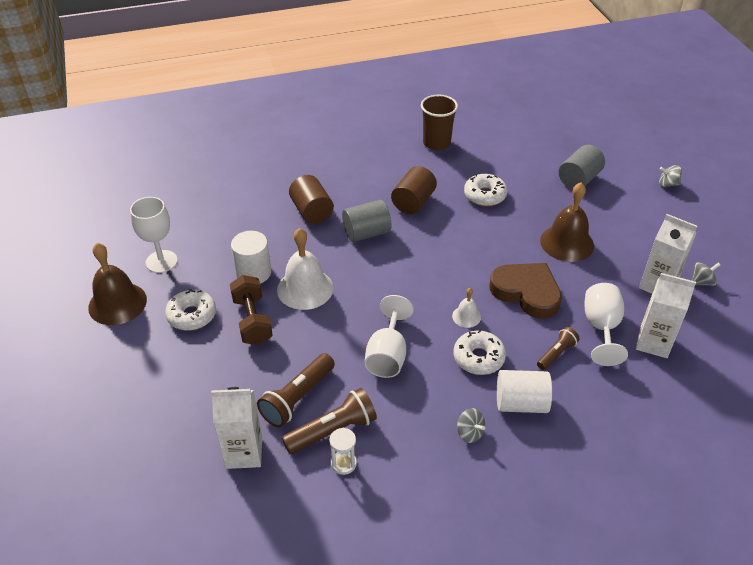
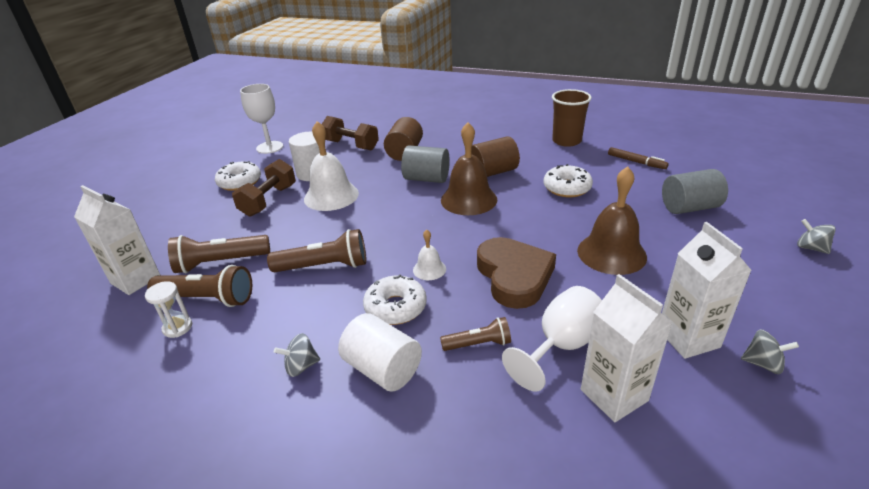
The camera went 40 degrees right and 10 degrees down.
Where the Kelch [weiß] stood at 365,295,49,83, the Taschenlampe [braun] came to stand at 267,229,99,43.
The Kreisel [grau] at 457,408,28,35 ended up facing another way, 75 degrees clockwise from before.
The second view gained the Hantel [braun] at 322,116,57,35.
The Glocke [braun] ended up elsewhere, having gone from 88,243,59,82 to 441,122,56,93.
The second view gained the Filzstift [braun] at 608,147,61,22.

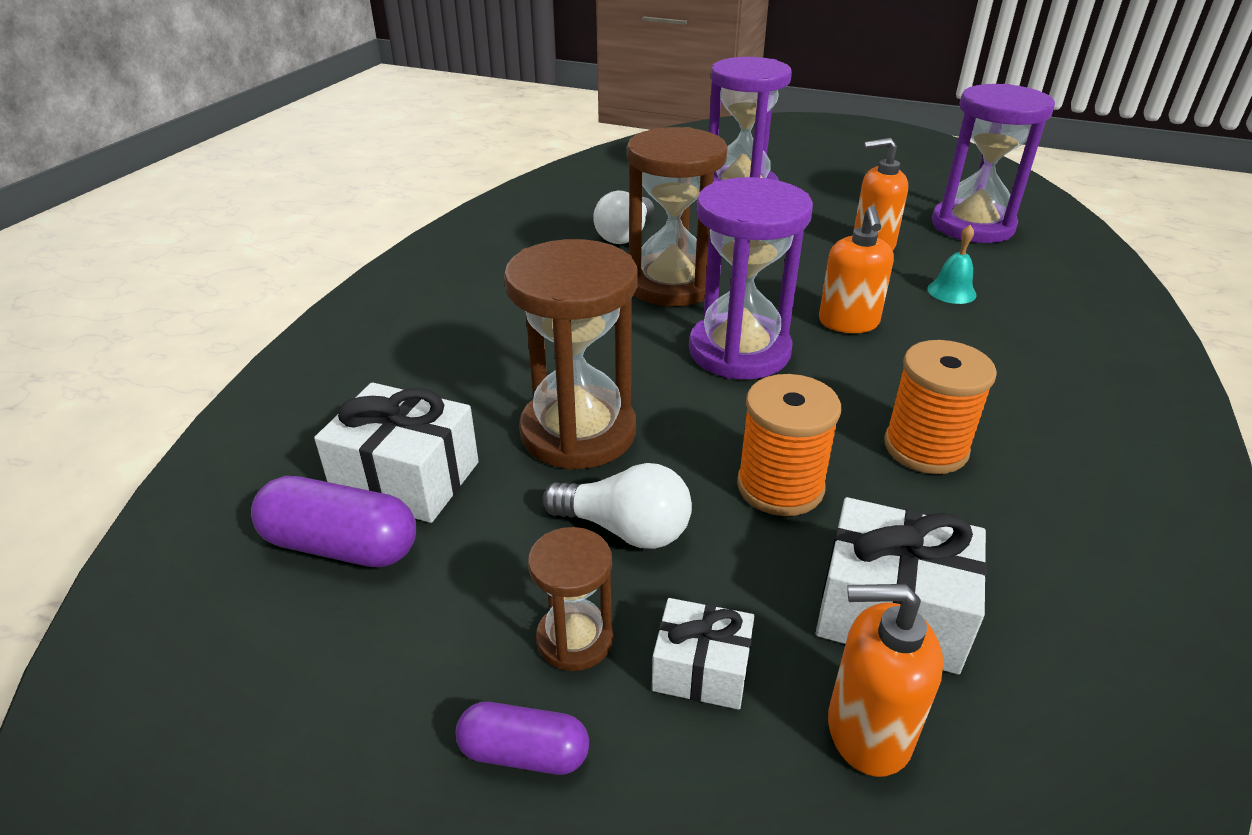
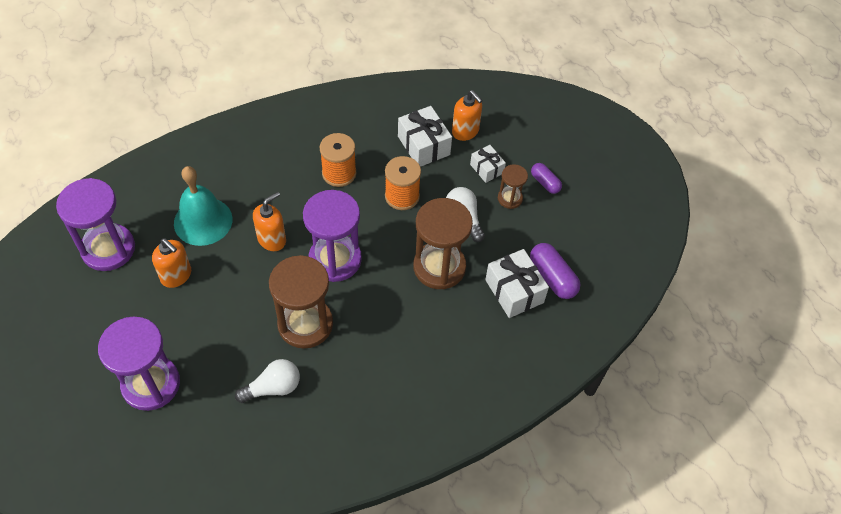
The camera went 140 degrees left and 20 degrees up.
The size of the Glocke [türkis] at 927,225,50,79 changed by a factor of 2.18.

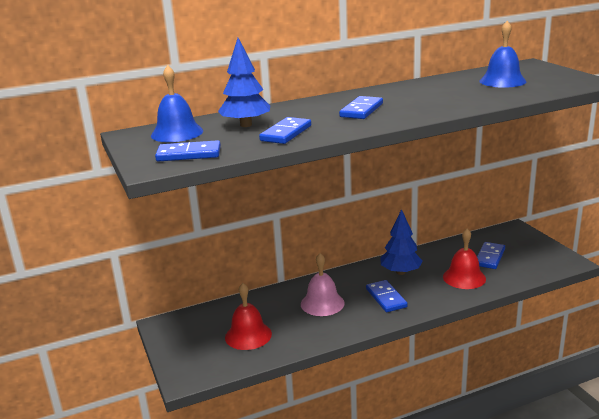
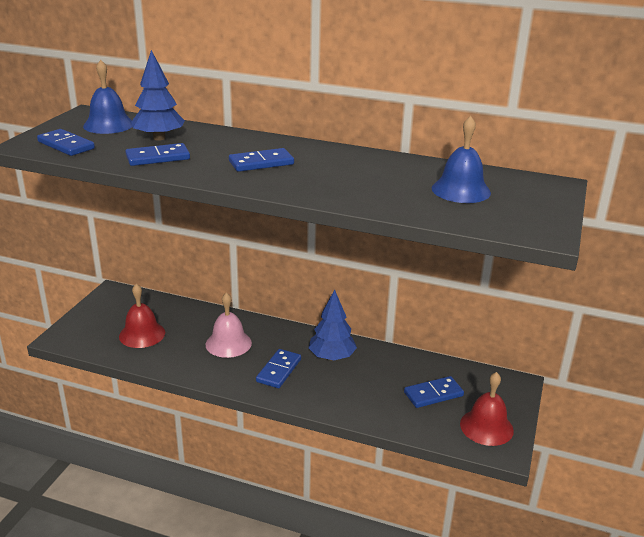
The camera went 40 degrees right and 5 degrees up.
The Glocke [rot] ended up elsewhere, having gone from 443,229,43,60 to 460,372,54,74.

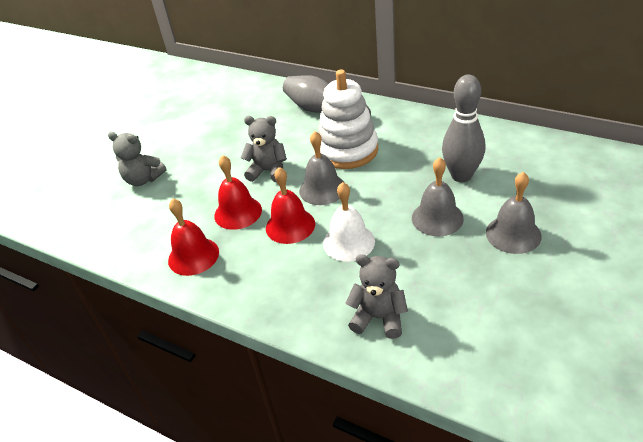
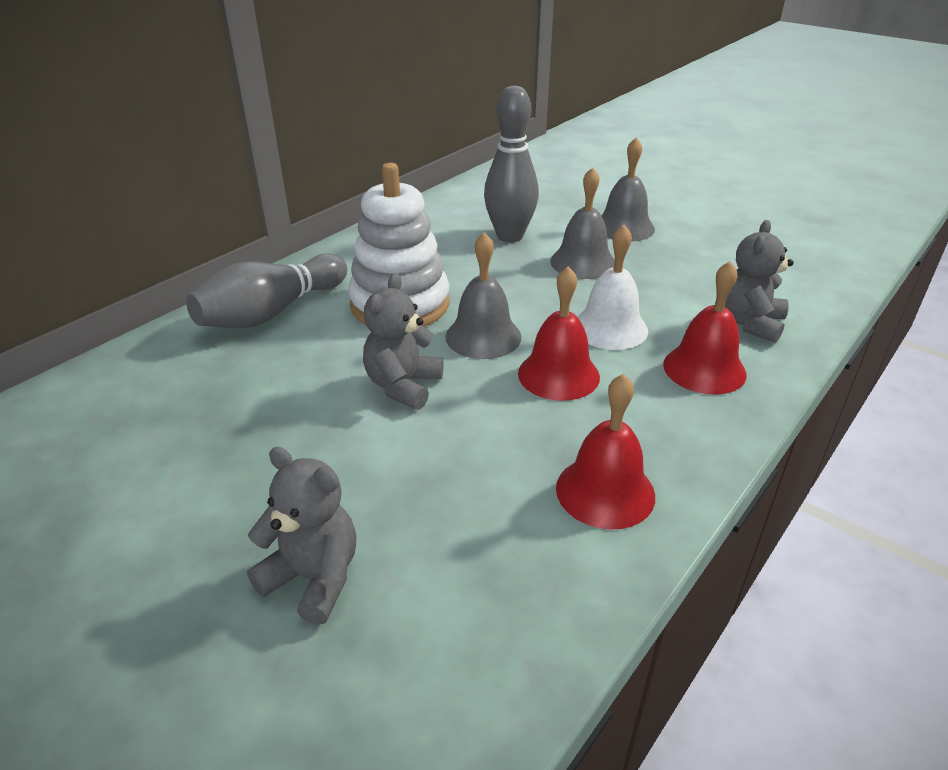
The camera went 85 degrees left and 5 degrees down.
The Teddybär [grau] at 108,132,58,54 ended up facing another way, 90 degrees counterclockwise from before.
The Glocke [rot] ended up elsewhere, having gone from 214,155,48,75 to 663,261,83,134.

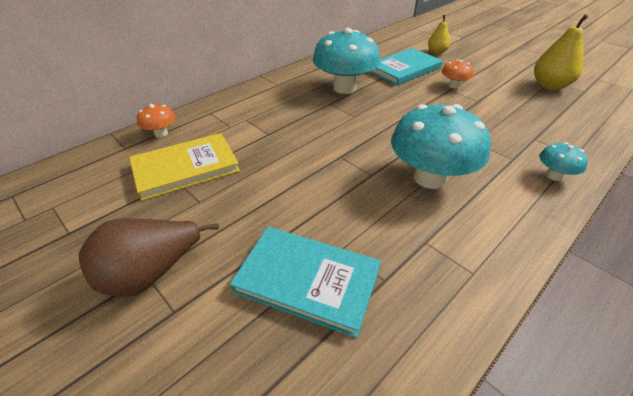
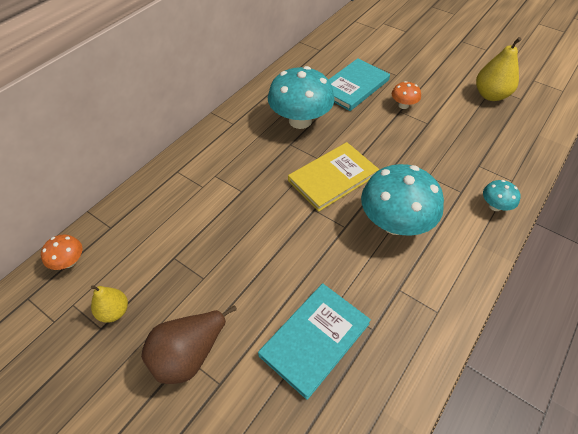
The camera went 10 degrees left and 10 degrees up.
The Pilz [orange] ended up elsewhere, having gone from 137,104,39,34 to 41,234,42,36.
The Birne [gelb] ended up elsewhere, having gone from 428,15,22,39 to 91,285,37,38.
The Buch [türkis] at 230,227,151,111 ended up facing another way, 60 degrees counterclockwise from before.
The Buch [gelb] ended up elsewhere, having gone from 129,133,111,68 to 288,142,91,70.

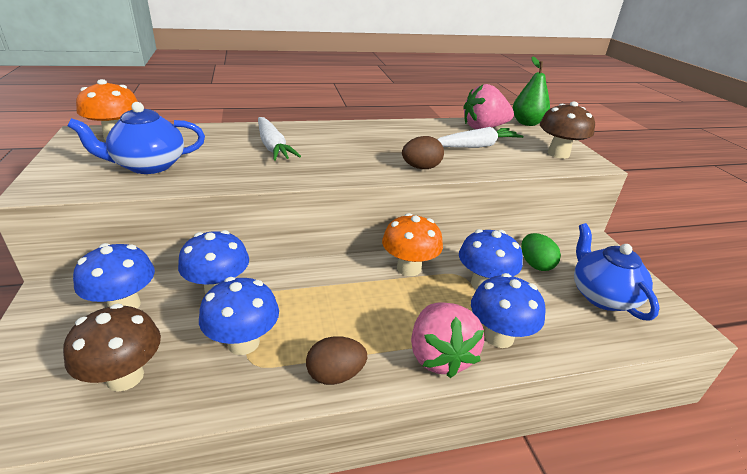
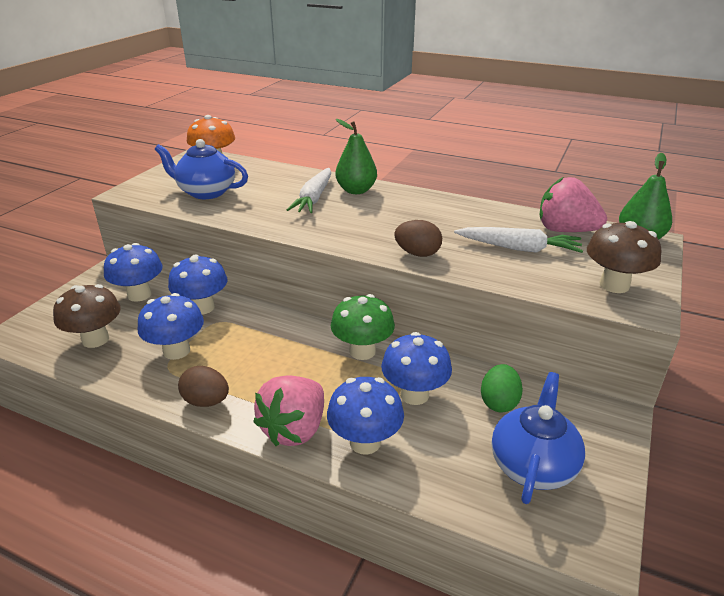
The camera went 40 degrees right and 0 degrees up.
What was the Pilz [orange] at 382,213,61,63 turned into the Pilz [grün] at 331,294,64,66.
The second view gained the Birne [grün] at 335,119,42,75.

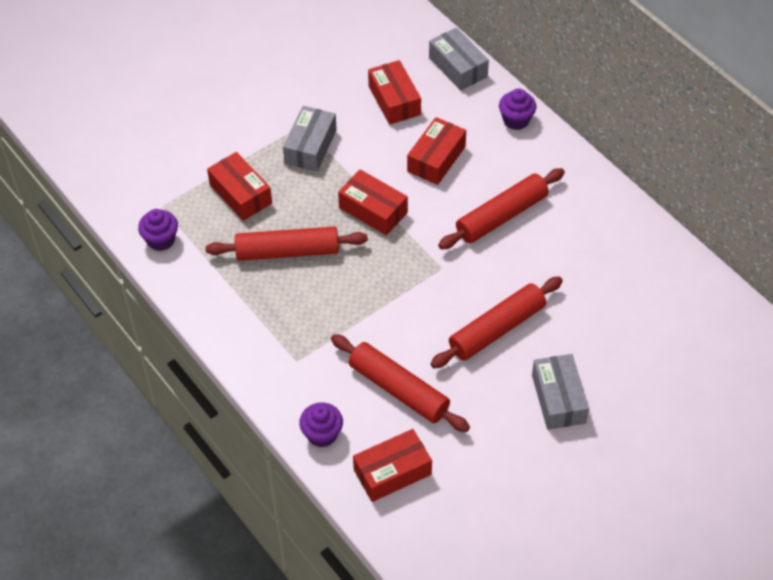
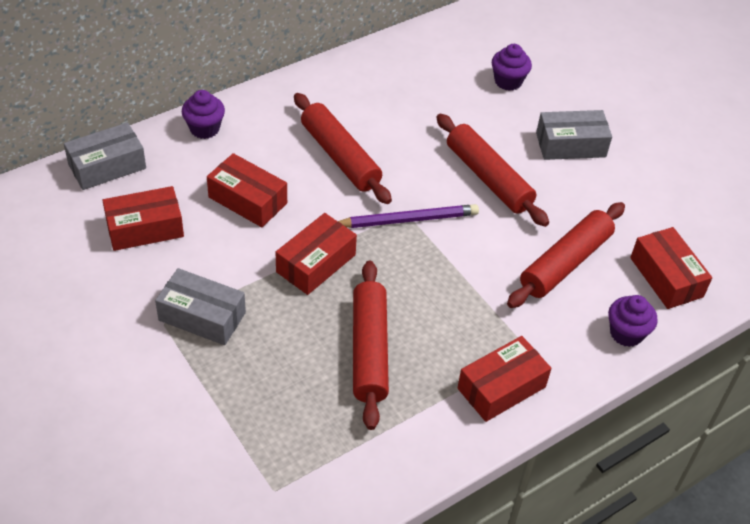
The camera went 90 degrees left and 5 degrees down.
The second view gained the Bleistift [lila] at 338,204,141,24.
The Schachtel [rot] ended up elsewhere, having gone from 207,152,65,69 to 458,336,94,86.
The Muffin [lila] ended up elsewhere, having gone from 138,209,40,42 to 492,44,40,47.

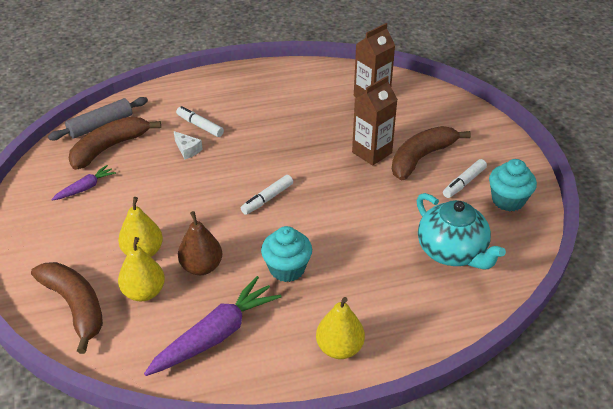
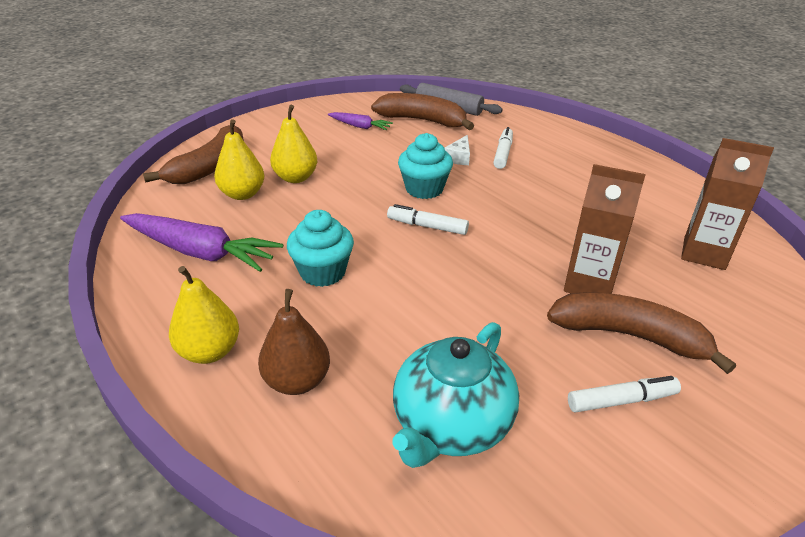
The camera went 65 degrees right and 5 degrees down.
The Birne [braun] ended up elsewhere, having gone from 178,211,44,64 to 258,289,72,106.
The Muffin [türkis] ended up elsewhere, having gone from 489,159,48,52 to 398,133,55,66.
The Filzstift [weiß] at 443,159,44,39 ended up facing another way, 150 degrees clockwise from before.

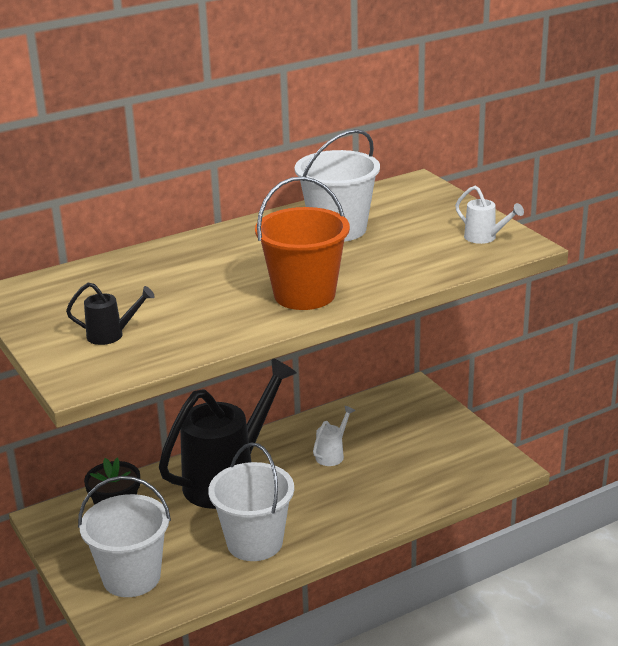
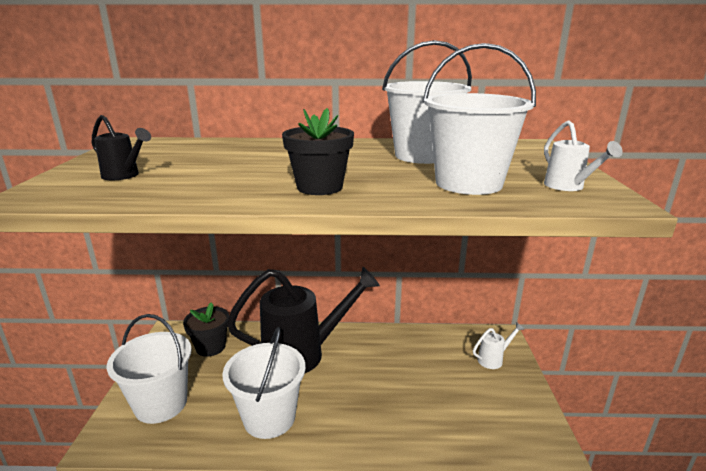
The camera went 30 degrees right and 5 degrees down.
Where the Eimer [orange] stood at 255,176,95,134, the Blumentopf [schwarz] came to stand at 282,108,72,87.
The second view gained the Eimer [weiß] at 423,43,113,152.
The Gießkanne [weiß] ended up elsewhere, having gone from 313,406,42,60 to 473,322,51,47.

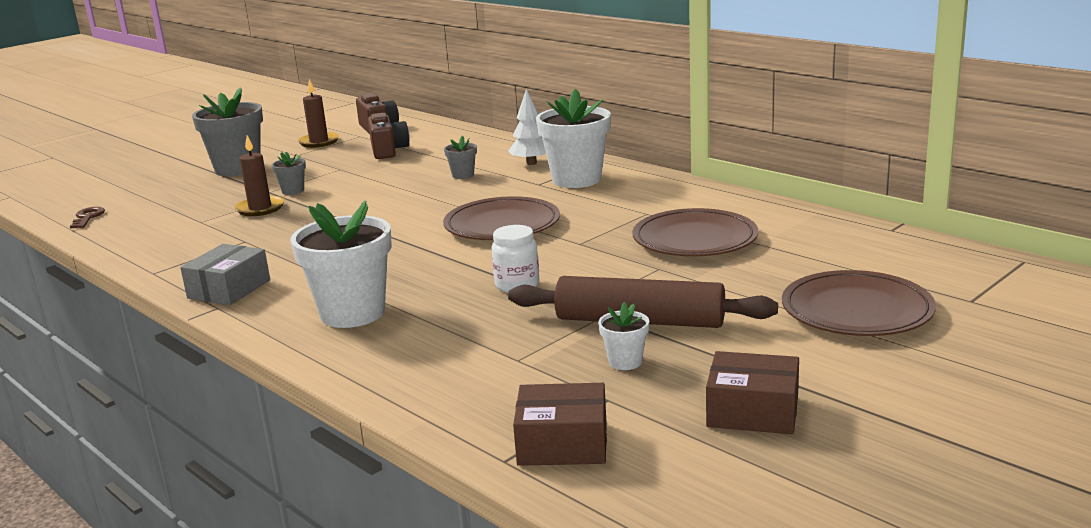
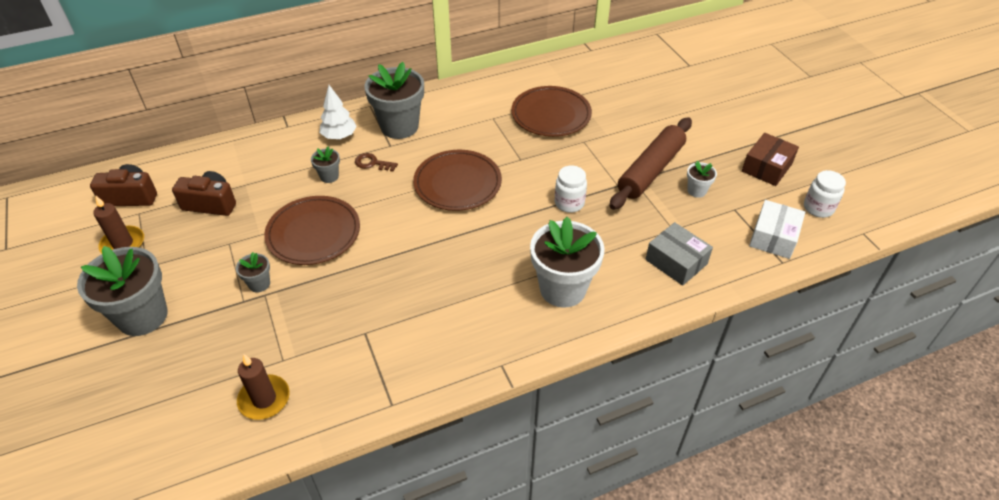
The camera went 70 degrees left and 25 degrees up.
The Kerze [braun] ended up elsewhere, having gone from 234,135,50,81 to 237,354,53,66.
The Teller [braun] ended up elsewhere, having gone from 782,270,154,66 to 264,196,96,69.
The Schlüssel [braun] ended up elsewhere, having gone from 70,207,35,22 to 355,153,43,19.
What was the Blumentopf [weiß] at 536,89,75,99 turned into the Blumentopf [grau] at 364,62,60,77.
The Schachtel [grau] ended up elsewhere, having gone from 180,244,90,61 to 645,222,68,64.
What was the Schachtel [braun] at 513,383,94,83 turned into the Schachtel [weiß] at 749,200,56,59.
The second view gained the Einmachglas [weiß] at 804,170,42,48.

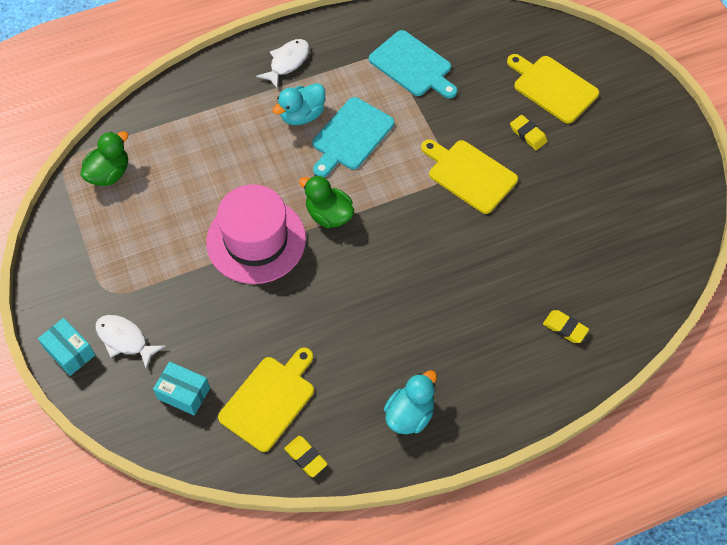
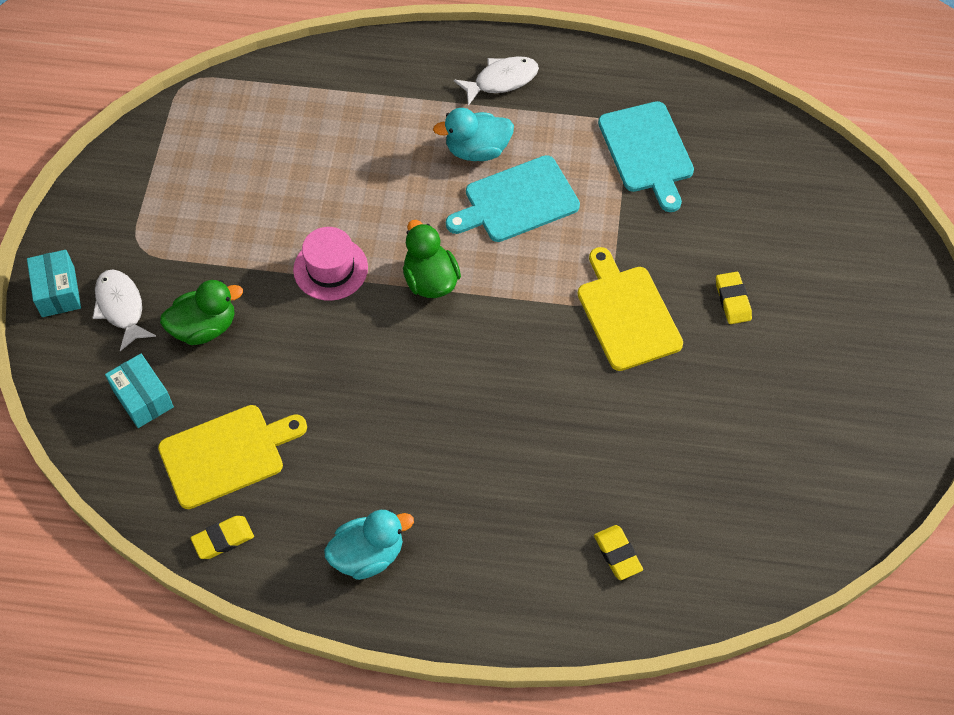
The camera went 30 degrees right and 0 degrees up.
The Ente [grün] ended up elsewhere, having gone from 80,131,48,55 to 160,280,83,65.
The Radiergummi [gelb] at 284,436,44,41 ended up facing another way, 75 degrees clockwise from before.
The size of the Hut [rosa] at 206,184,100,100 changed by a factor of 0.58.
The second view lost the Schneidebrett [gelb] at 507,54,92,70.

